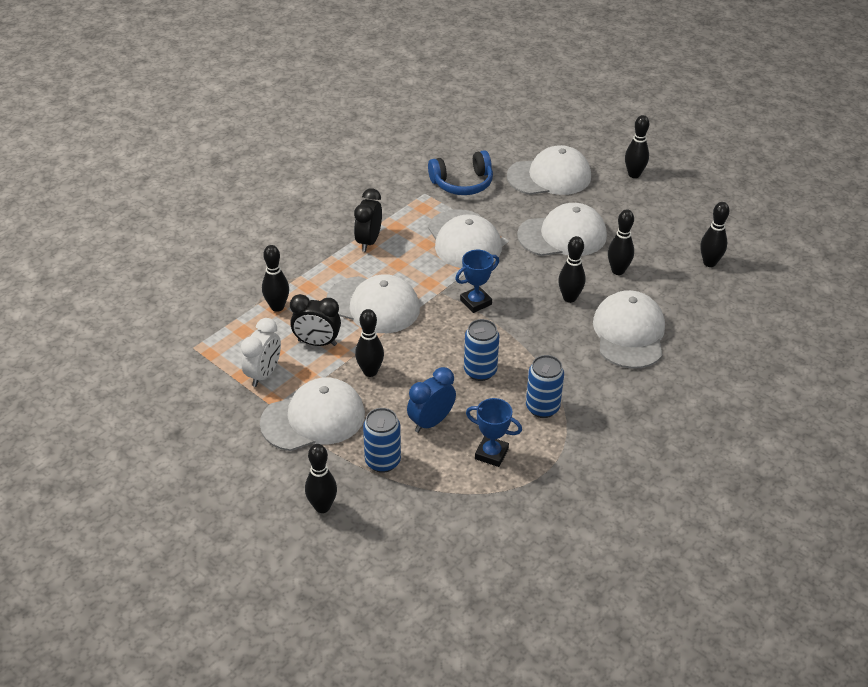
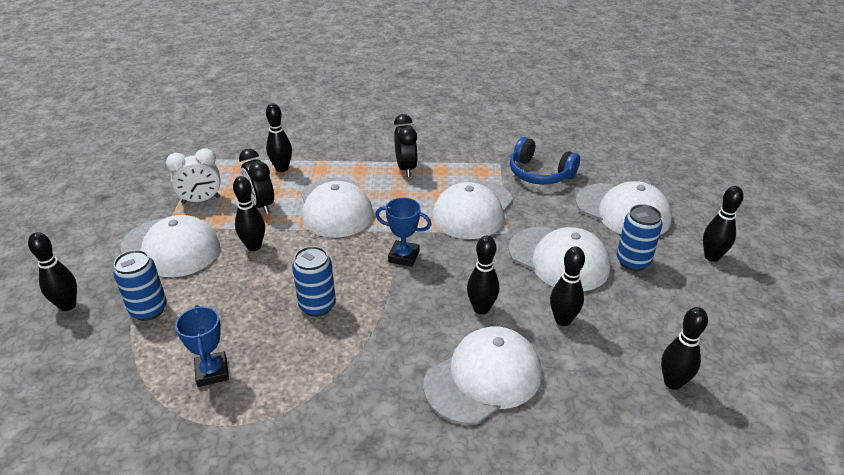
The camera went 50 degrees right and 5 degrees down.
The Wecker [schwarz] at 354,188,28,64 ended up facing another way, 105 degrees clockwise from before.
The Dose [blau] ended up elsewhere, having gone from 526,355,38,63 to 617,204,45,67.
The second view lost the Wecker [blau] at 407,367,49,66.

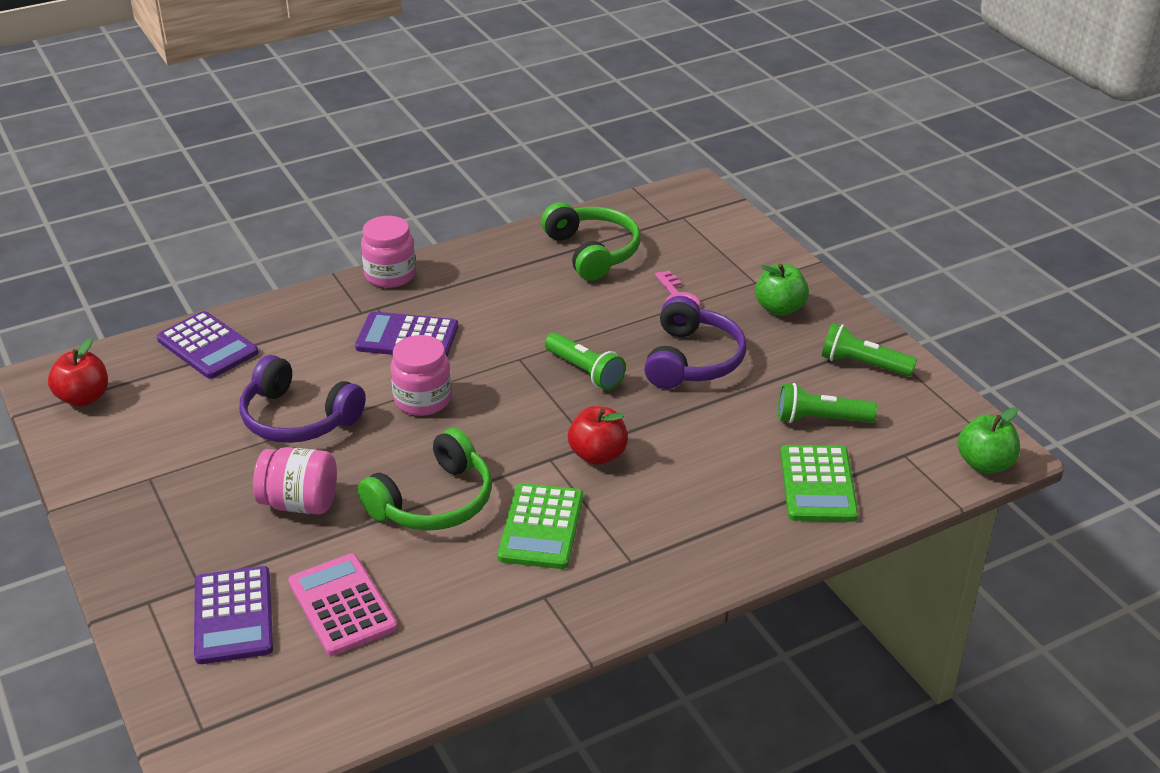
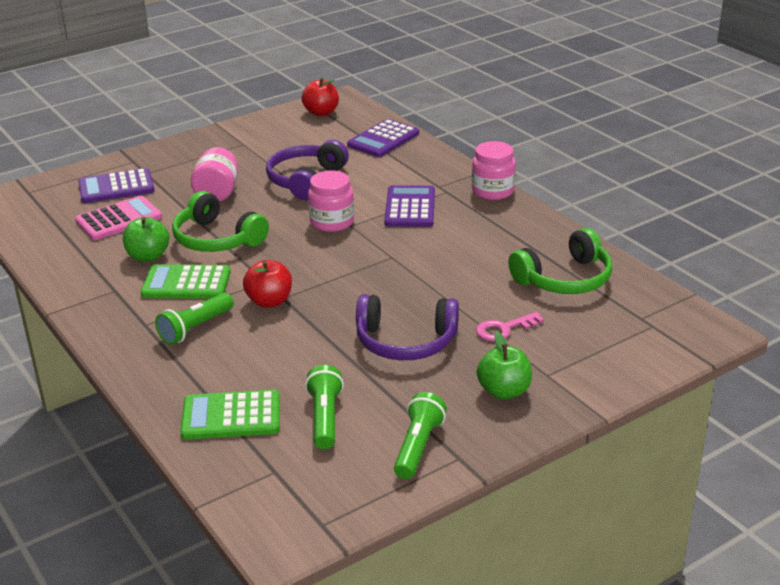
The camera went 85 degrees right and 5 degrees down.
The Apfel [grün] ended up elsewhere, having gone from 958,407,62,66 to 123,217,47,45.
The Taschenlampe [grün] ended up elsewhere, having gone from 545,332,81,58 to 155,293,79,52.

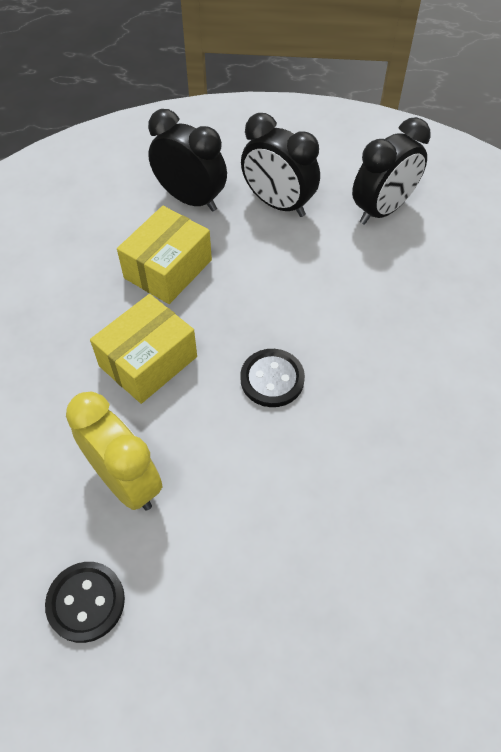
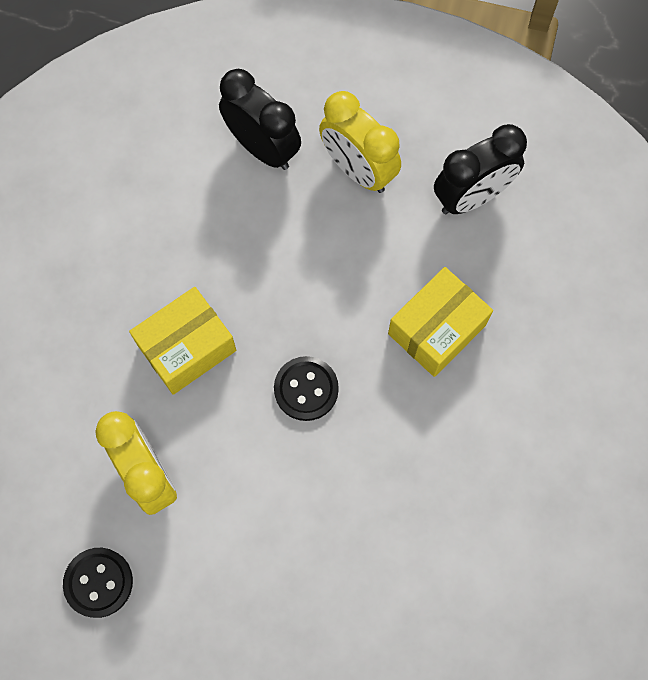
The camera went 10 degrees right and 15 degrees up.
What was the Wecker [schwarz] at 241,113,79,104 turned into the Wecker [gelb] at 319,91,82,102.
The Schachtel [gelb] ended up elsewhere, having gone from 117,206,95,98 to 388,267,105,110.

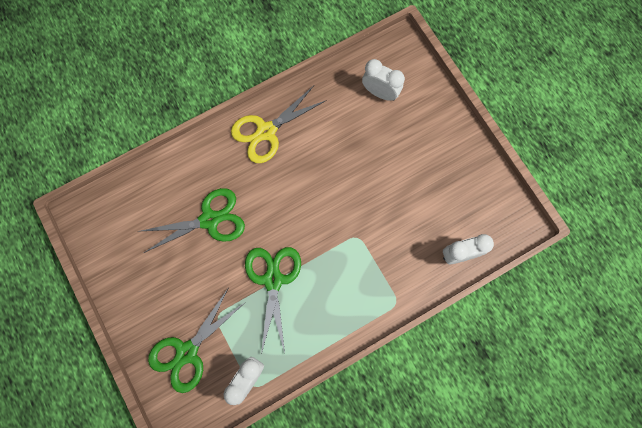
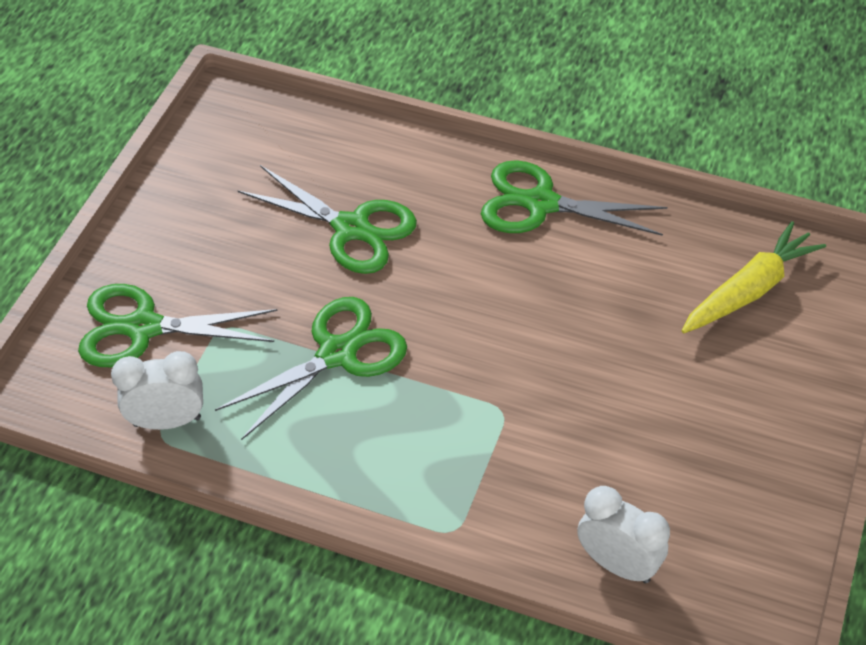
The camera went 50 degrees right and 25 degrees down.
What was the Schere [gelb] at 231,87,96,76 turned into the Schere [grün] at 481,160,186,76.
Where the Wecker [weiß] stood at 362,59,43,42, the Karotte [gelb] came to stand at 682,221,144,112.

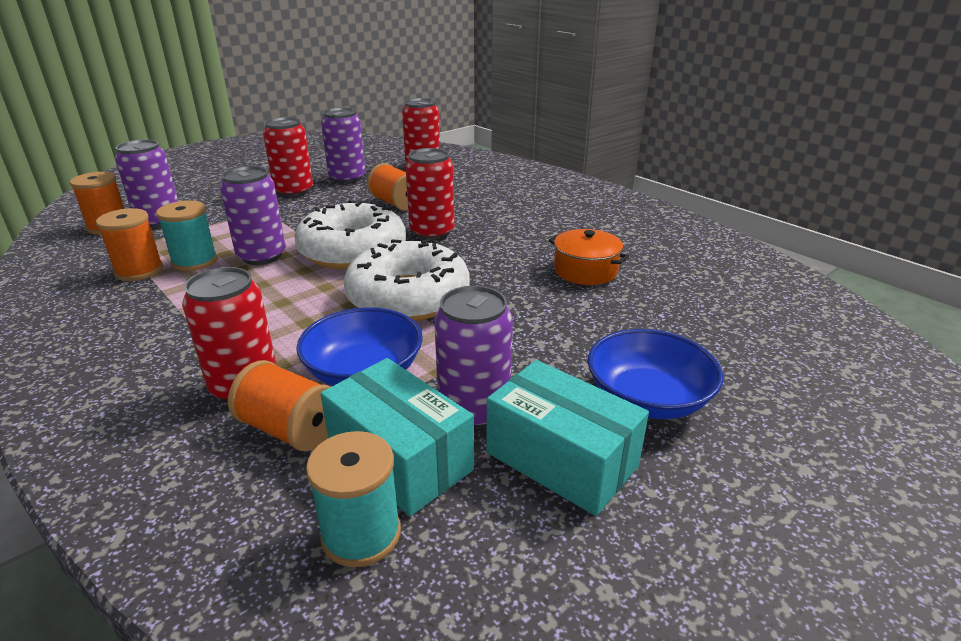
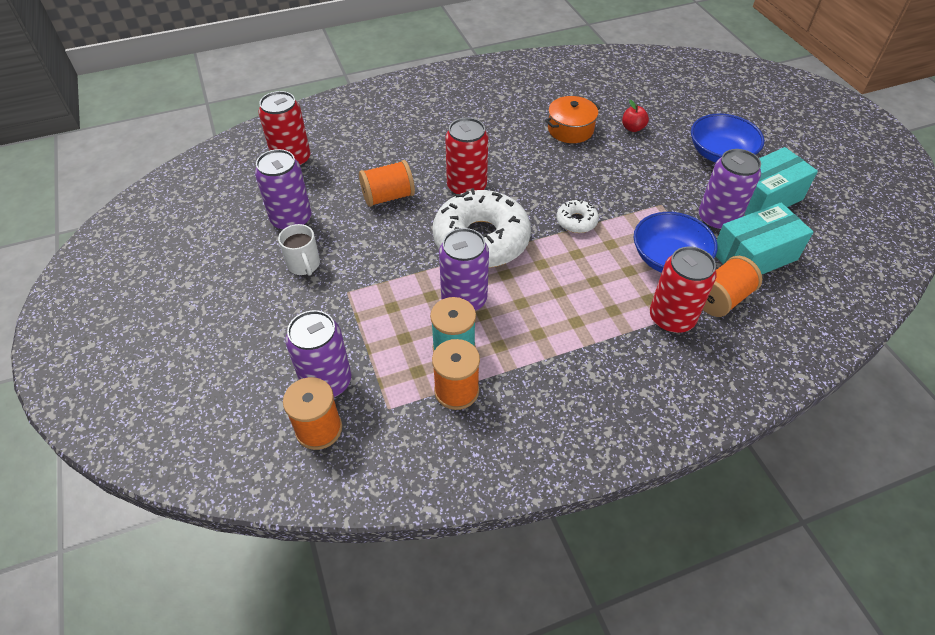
The camera went 70 degrees left and 20 degrees up.
Where the Dose [rot] stood at 263,117,50,80, the Tasse [weiß] came to stand at 278,224,42,52.
The size of the Donut [weiß] at 344,239,126,82 changed by a factor of 0.44.
The second view gained the Apfel [rot] at 622,100,27,32.
The second view lost the Garnrolle [türkis] at 306,431,95,136.

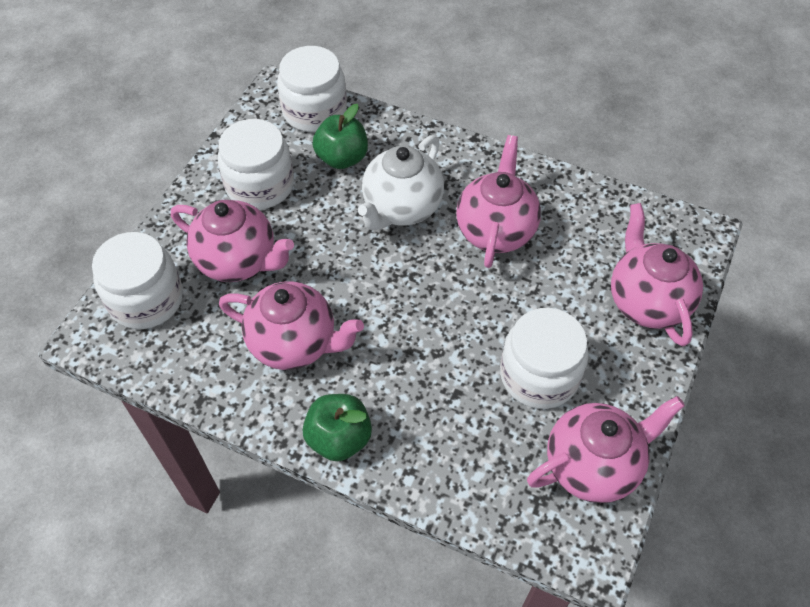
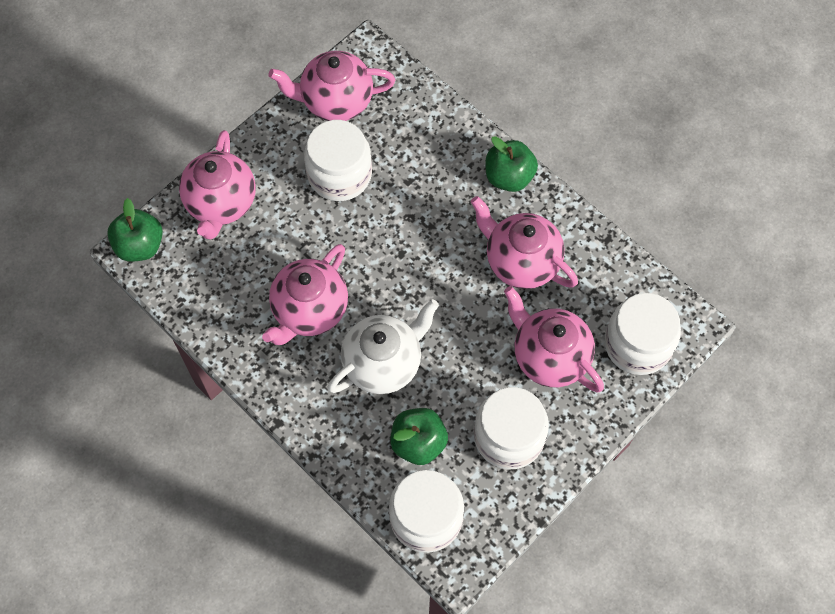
The camera went 160 degrees left and 10 degrees up.
The second view gained the Apfel [grün] at 107,198,56,64.

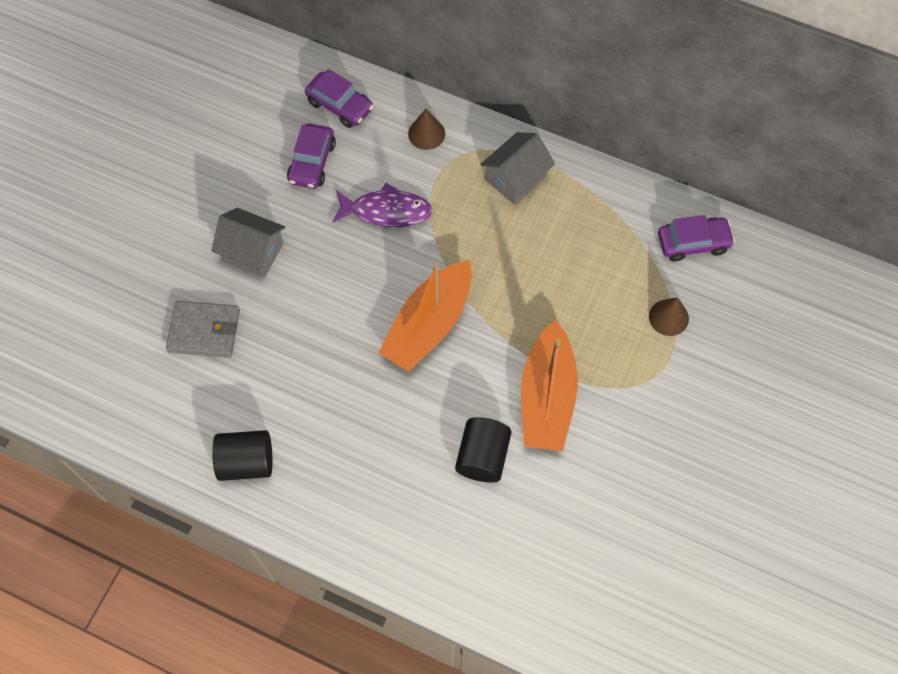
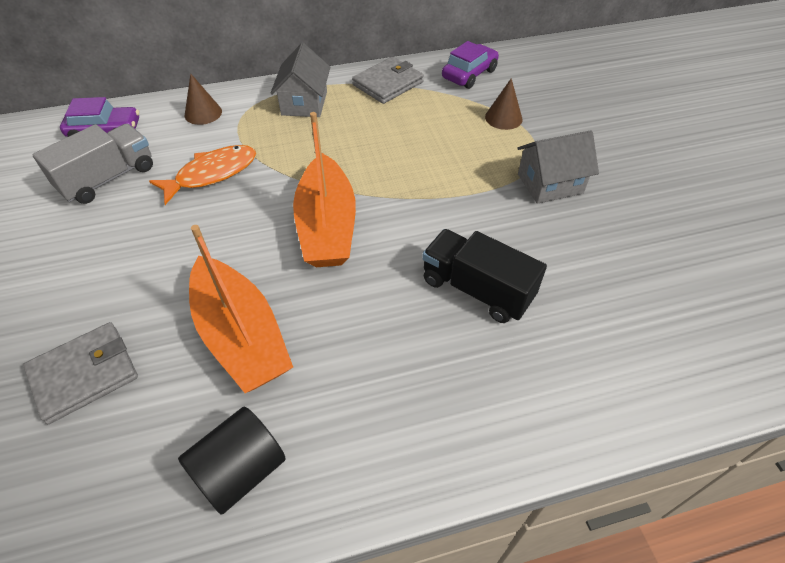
The camera went 40 degrees left and 15 degrees down.
Where the Auto [lila] stood at 287,123,49,66, the Lastwagen [grau] came to stand at 33,124,120,80.
What was the Fisch [lila] at 332,183,100,44 turned into the Fisch [orange] at 149,145,107,60.
The Boot [orange] ended up elsewhere, having gone from 521,320,57,131 to 189,225,104,168.
The second view gained the Geldbörse [grau] at 352,57,72,47.
Where the Vollzylinder [schwarz] stood at 455,417,57,66, the Lastwagen [schwarz] came to stand at 422,229,125,94.
The Haus [grau] ended up elsewhere, having gone from 211,208,74,70 to 517,130,82,74.

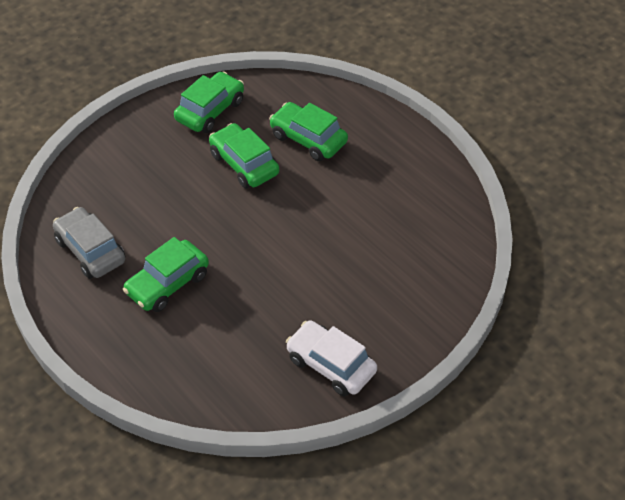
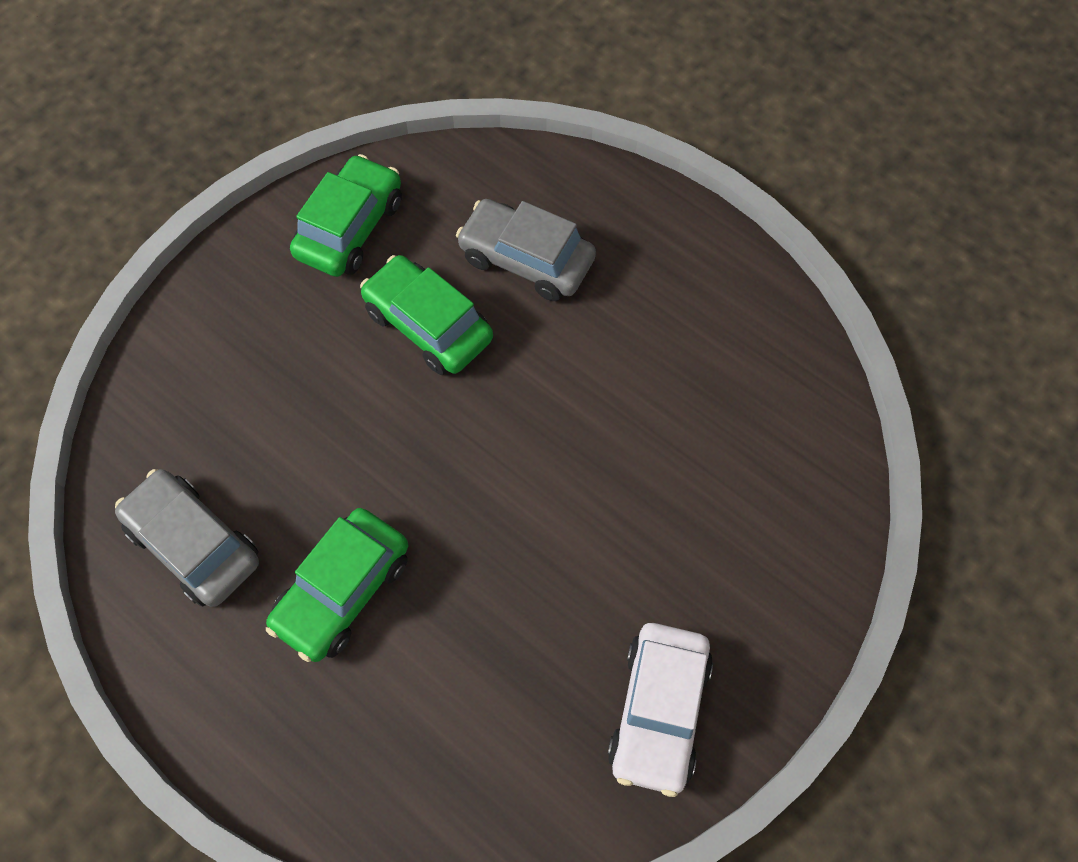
The camera went 10 degrees left and 15 degrees up.
What was the Auto [grün] at 269,102,79,59 turned into the Auto [grau] at 456,199,140,102.
The Auto [weiß] at 286,320,91,77 ended up facing another way, 105 degrees counterclockwise from before.

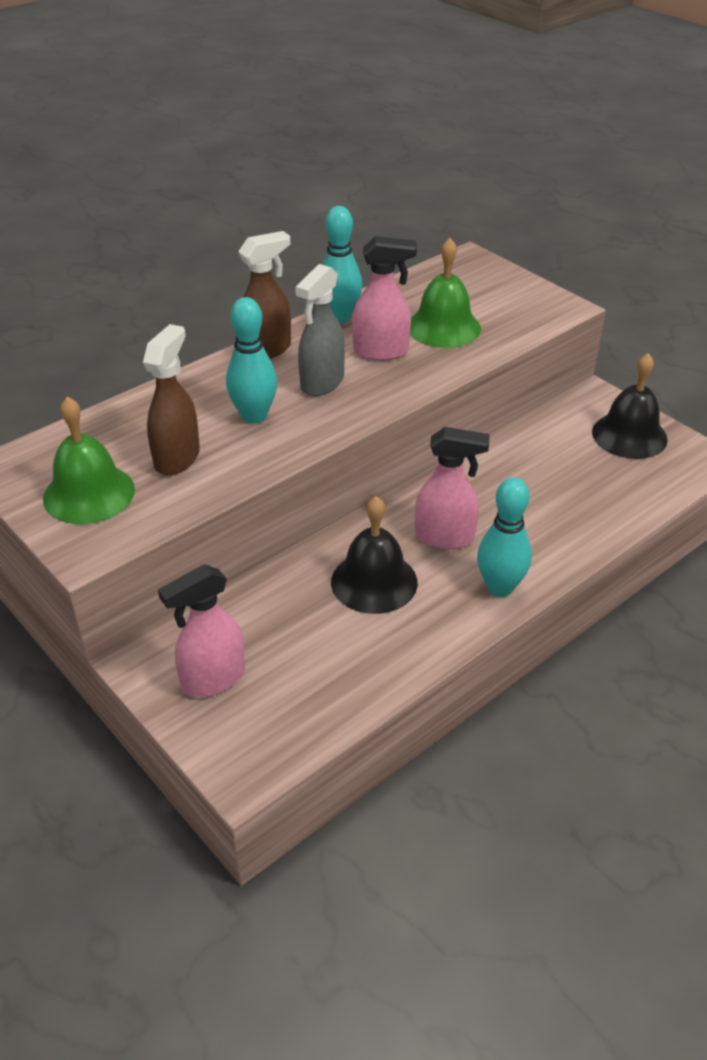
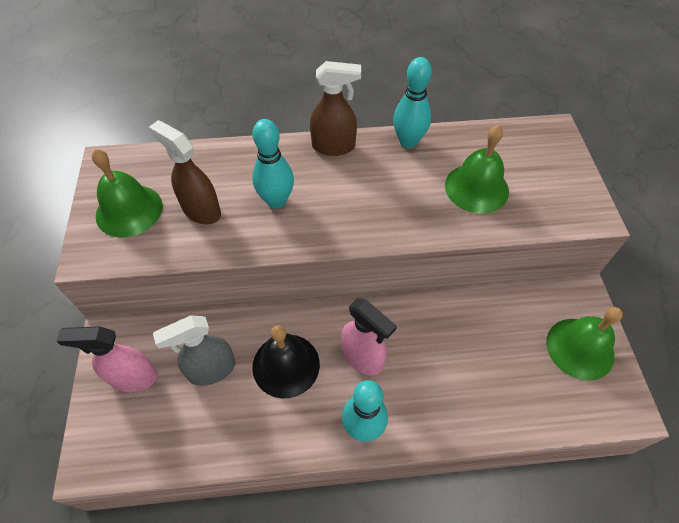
The camera went 35 degrees right and 15 degrees up.
The Sprühflasche [braun] at 143,324,57,151 ended up facing another way, 105 degrees counterclockwise from before.
The Sprühflasche [grau] ended up elsewhere, having gone from 295,264,50,132 to 153,315,83,71.
What was the Glocke [schwarz] at 592,353,76,106 turned into the Glocke [grün] at 546,307,77,74.
The second view lost the Sprühflasche [rosa] at 352,236,65,125.

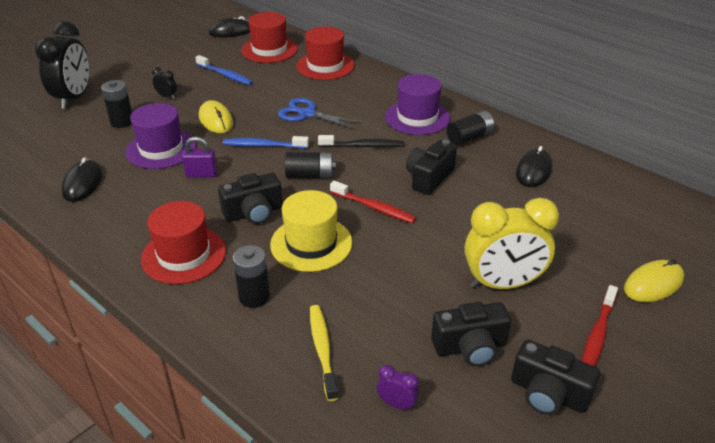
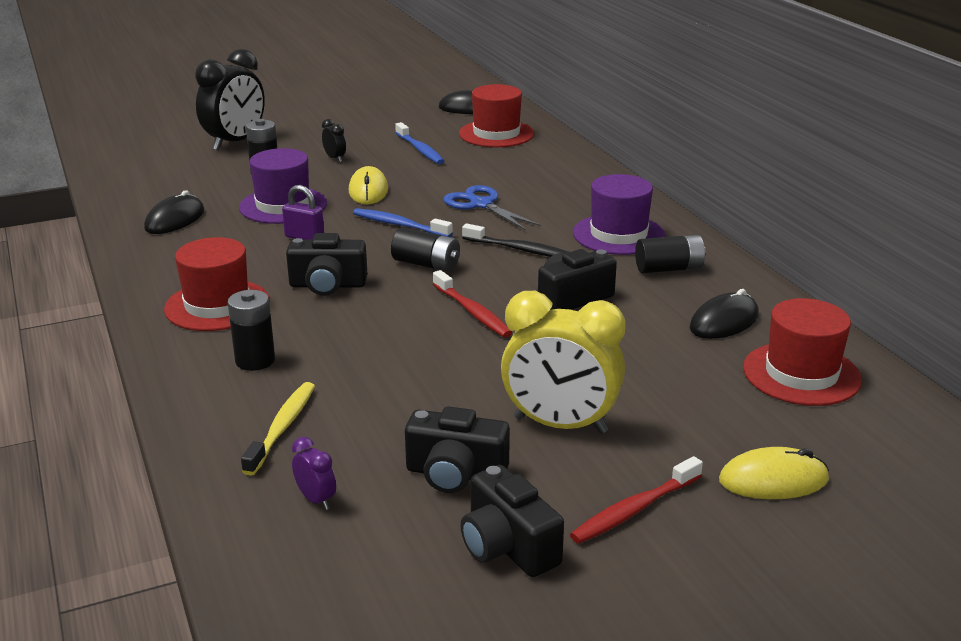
The camera went 25 degrees right and 10 degrees down.
The Hut [rot] ended up elsewhere, having gone from 296,27,58,53 to 743,298,119,108.
The second view lost the Hut [gelb] at 270,190,83,82.

